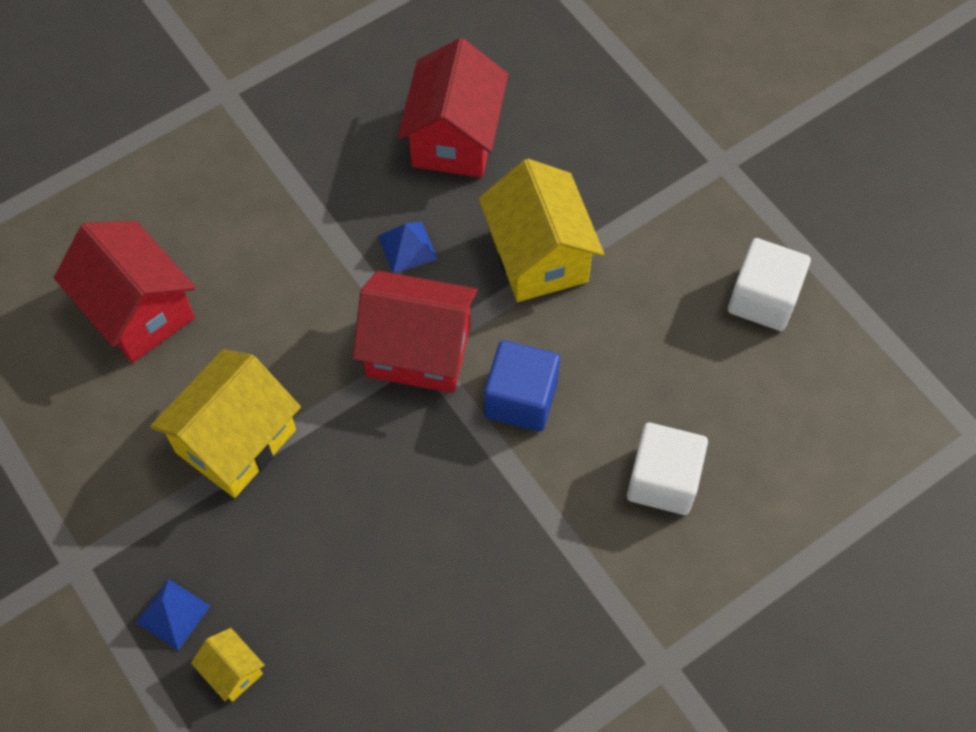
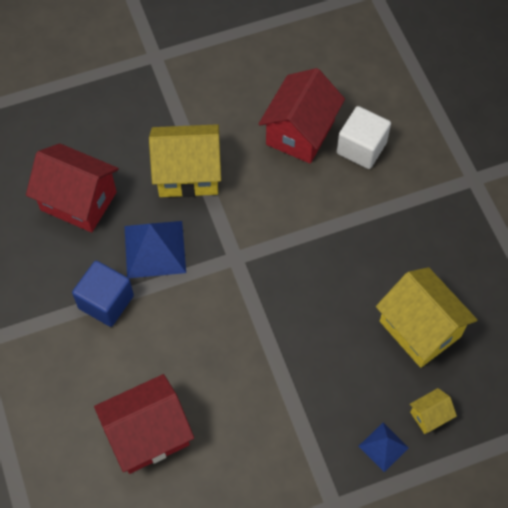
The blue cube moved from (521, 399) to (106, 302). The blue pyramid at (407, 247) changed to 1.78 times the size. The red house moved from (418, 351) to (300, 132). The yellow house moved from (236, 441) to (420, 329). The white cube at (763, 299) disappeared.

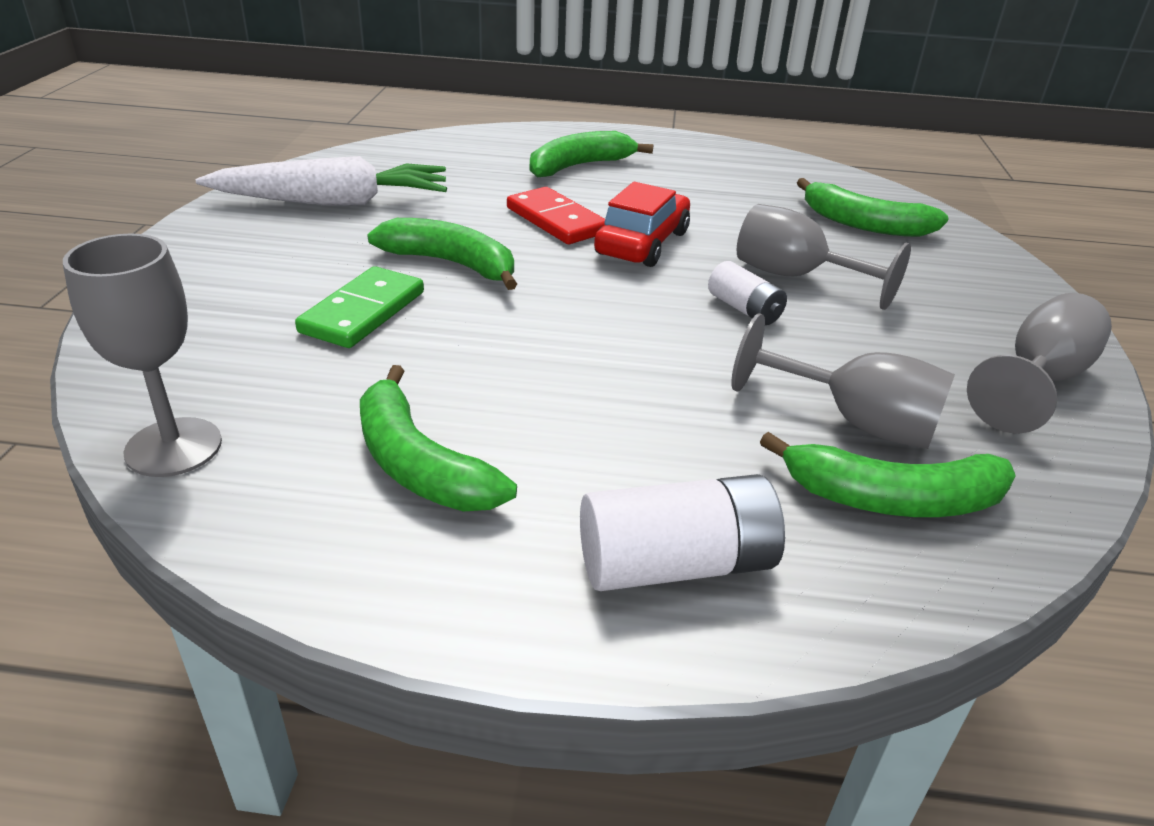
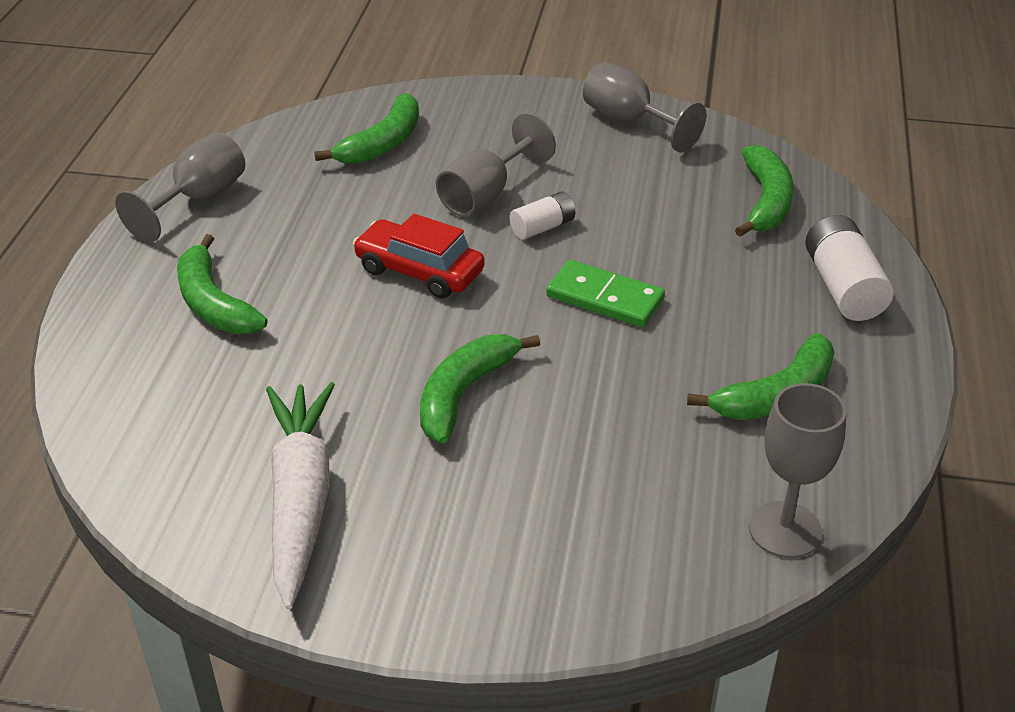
The grey goblet moved from (854, 421) to (198, 199). The green domino moved from (363, 312) to (605, 298). The red domino at (556, 220) disappeared.

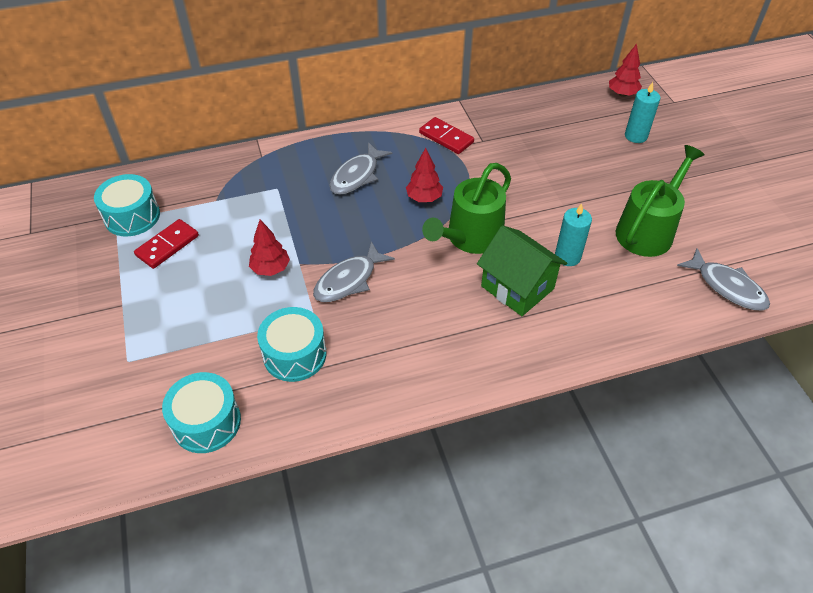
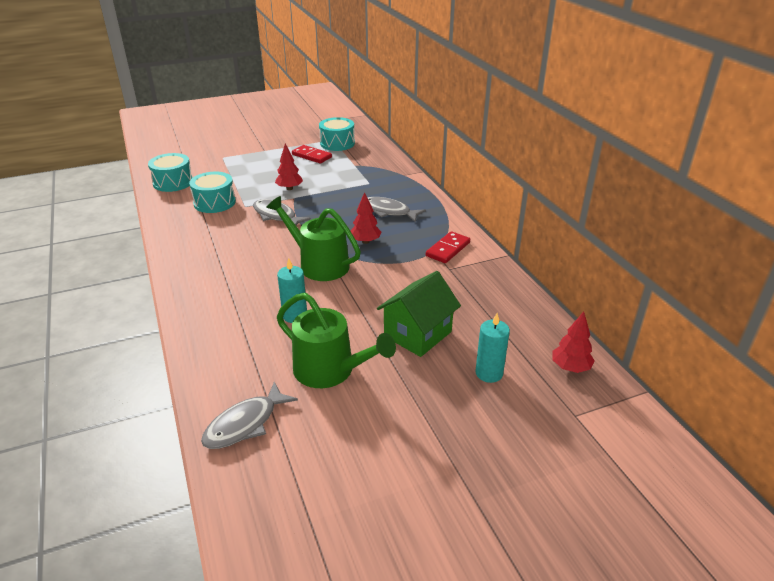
The green house moved from (517, 287) to (417, 334).

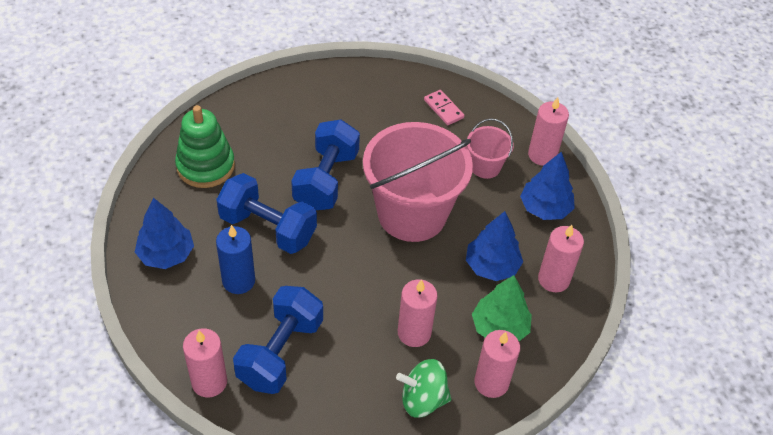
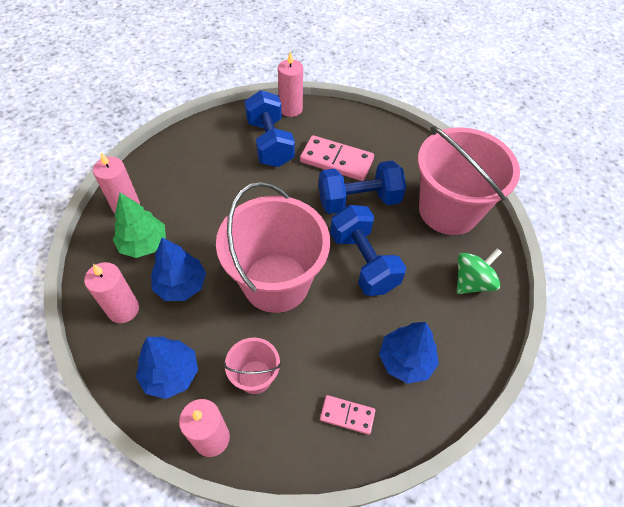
The blue candle at (238, 281) was replaced by the pink domino at (336, 160). The blue tree moved from (166, 254) to (405, 360). The green stacking toy at (205, 166) was replaced by the pink bucket at (448, 210). The green spinning top moved from (423, 399) to (472, 282). The pink candle at (414, 333) disappeared.

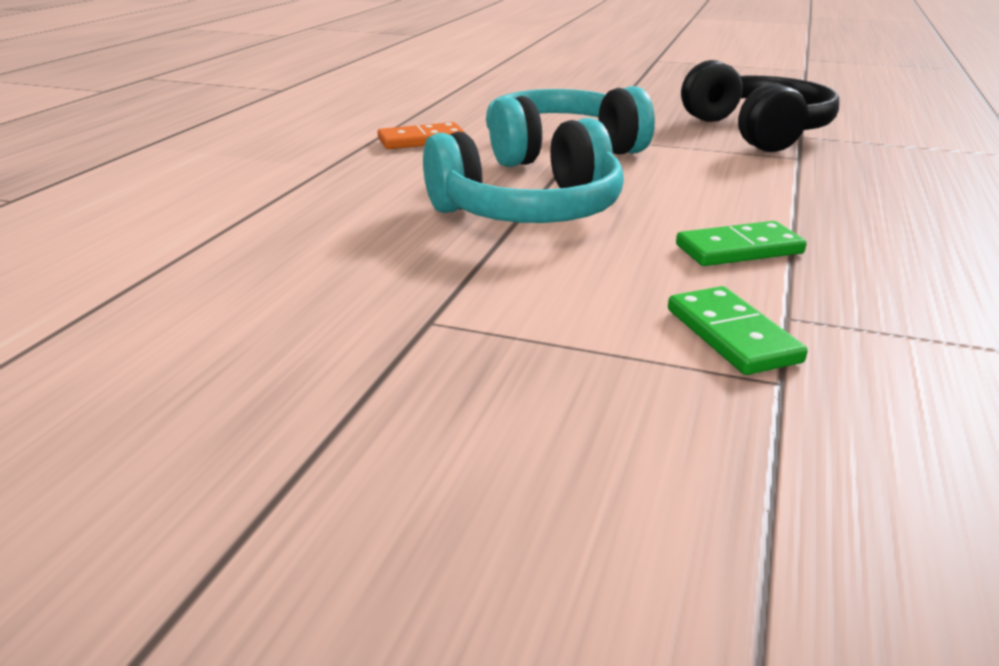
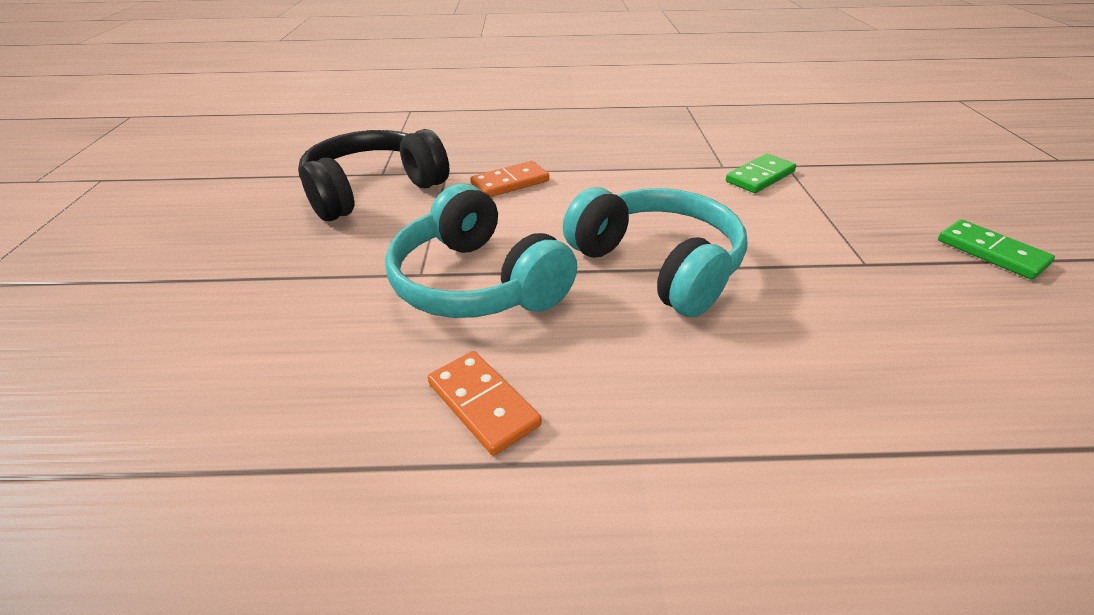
The orange domino at (510, 183) appeared. The green domino moved from (739, 249) to (991, 252).

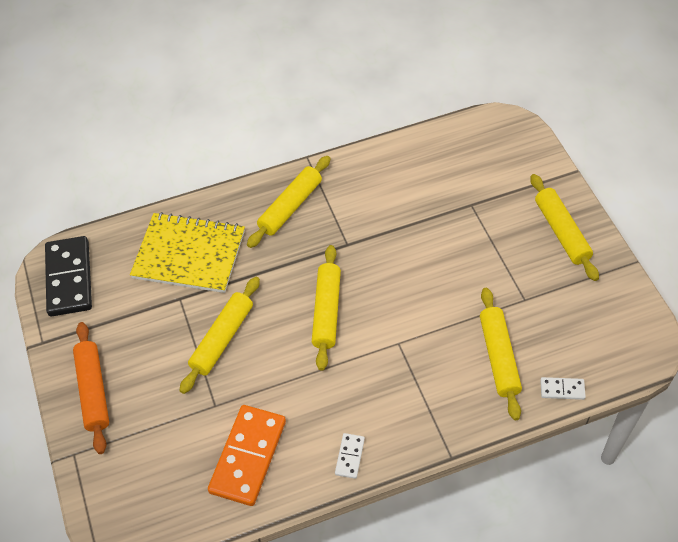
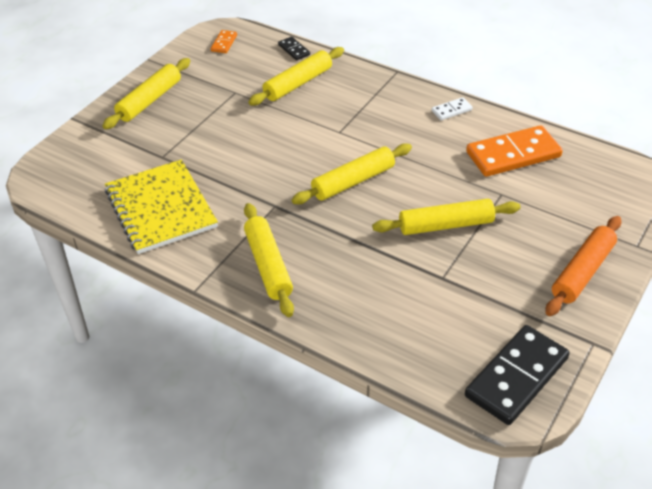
The yellow notebook moved from (189, 255) to (161, 208). The orange domino at (224, 43) appeared. The yellow rolling pin at (290, 207) turned 75 degrees clockwise. The white domino at (562, 389) became the black domino at (294, 50).

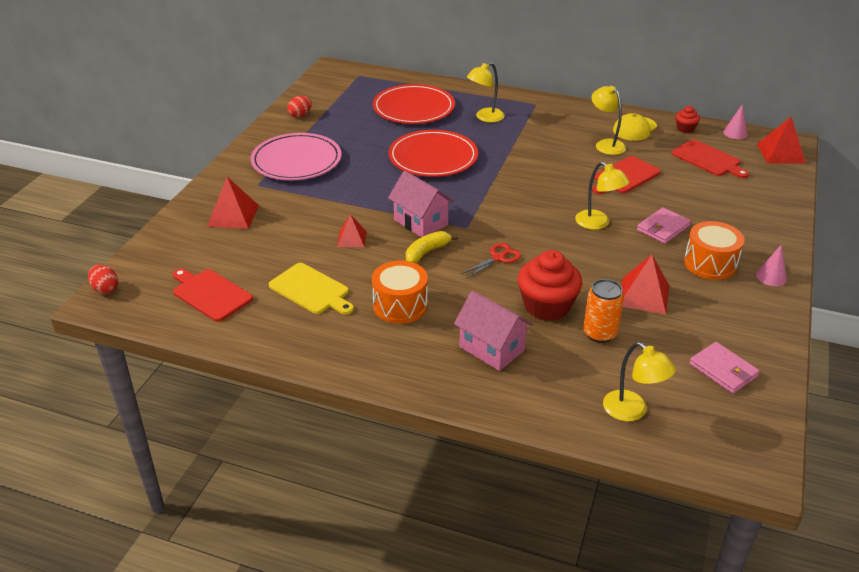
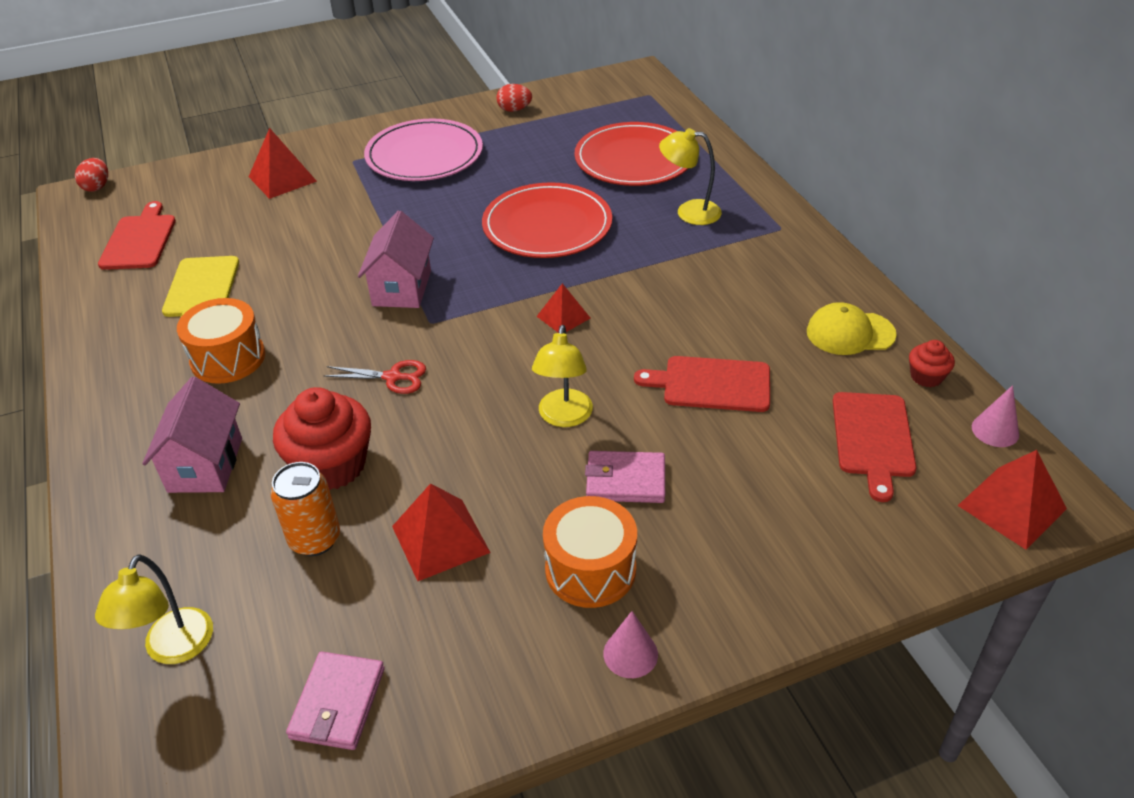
The red pyramid moved from (351, 239) to (563, 317). The yellow banana at (427, 252) disappeared. The yellow lamp at (606, 144) disappeared.

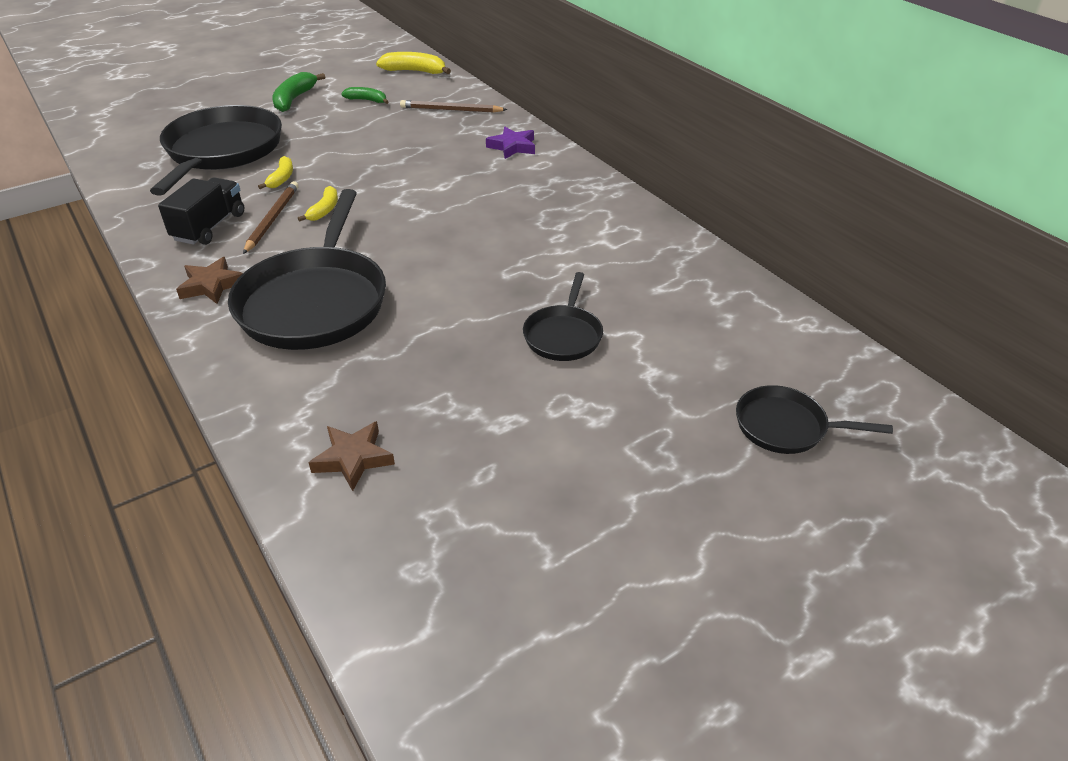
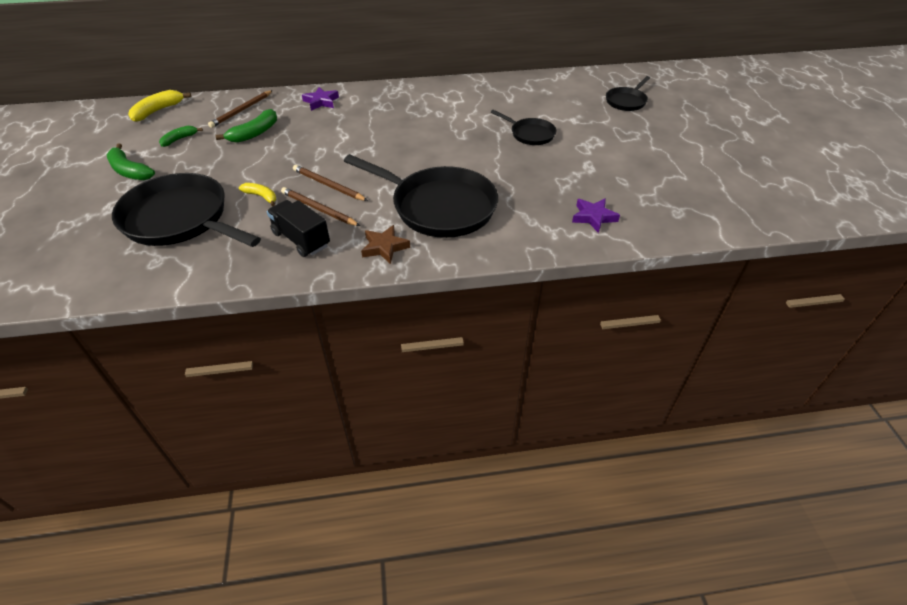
The green banana at (254, 133) appeared. The yellow banana at (324, 210) was replaced by the brown pencil at (328, 185). The brown star at (353, 458) became the purple star at (593, 217).

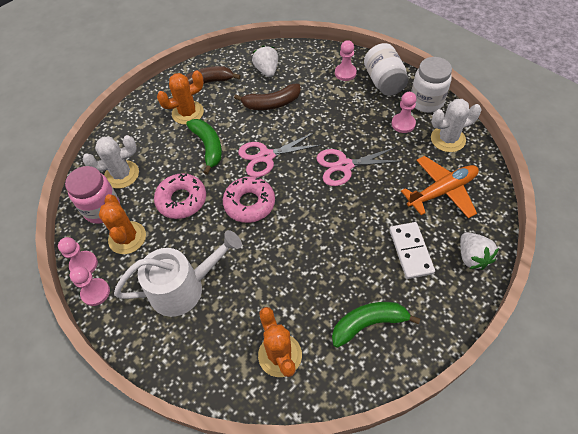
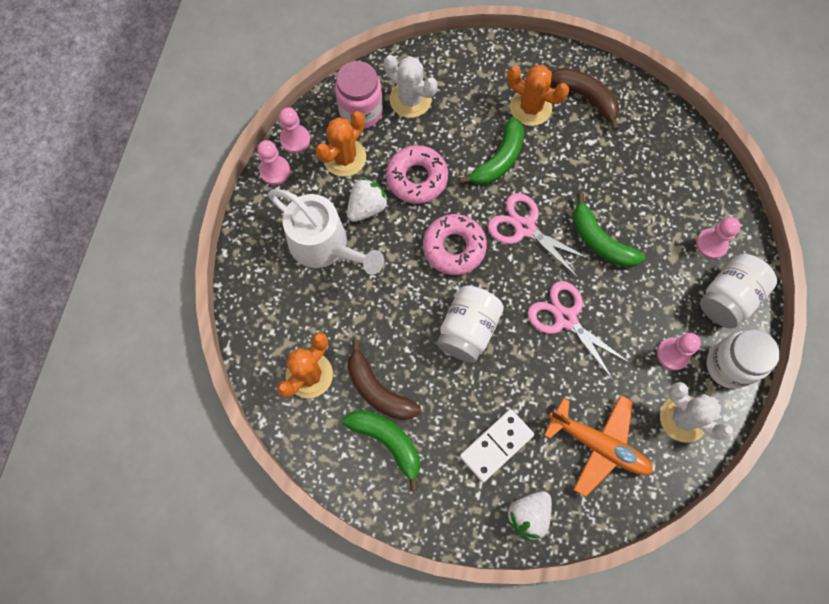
The white strawberry moved from (267, 70) to (367, 207). The brown banana moved from (271, 103) to (378, 390). The white jar at (468, 330) appeared. The green banana at (600, 240) appeared.

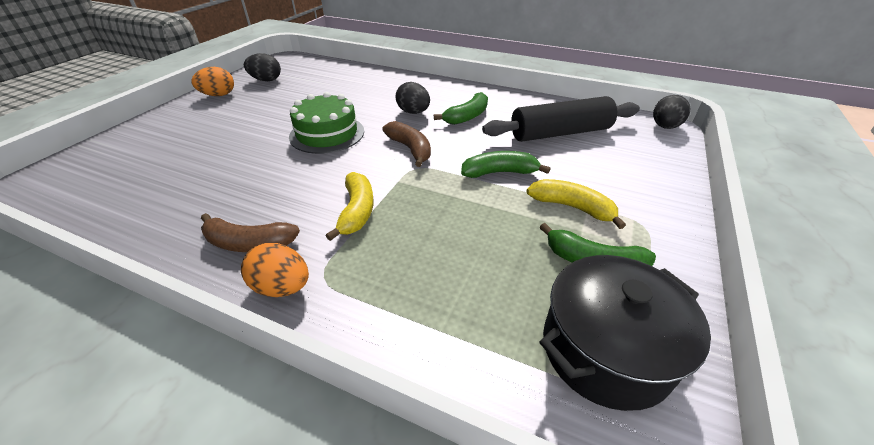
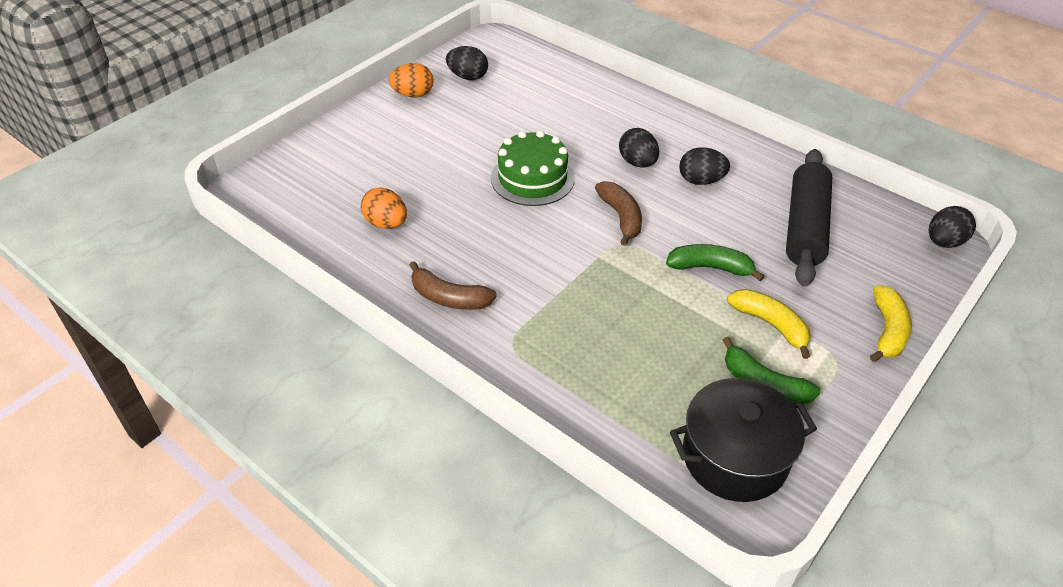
The orange egg moved from (282, 287) to (386, 223). The green banana at (467, 116) was replaced by the black egg at (701, 181). The black rolling pin at (560, 133) turned 75 degrees counterclockwise. The yellow banana moved from (357, 211) to (887, 330).

